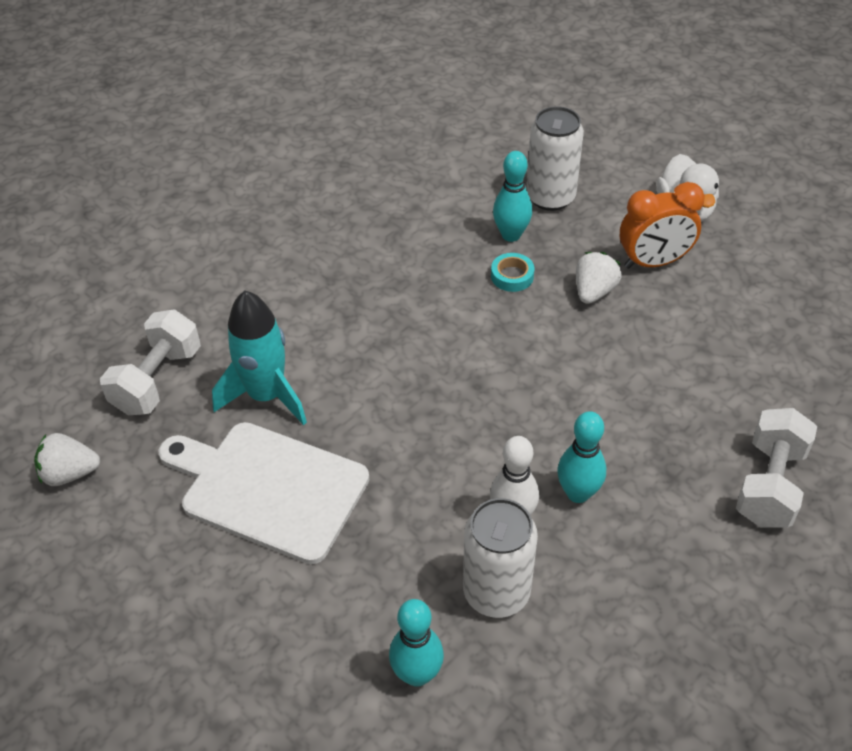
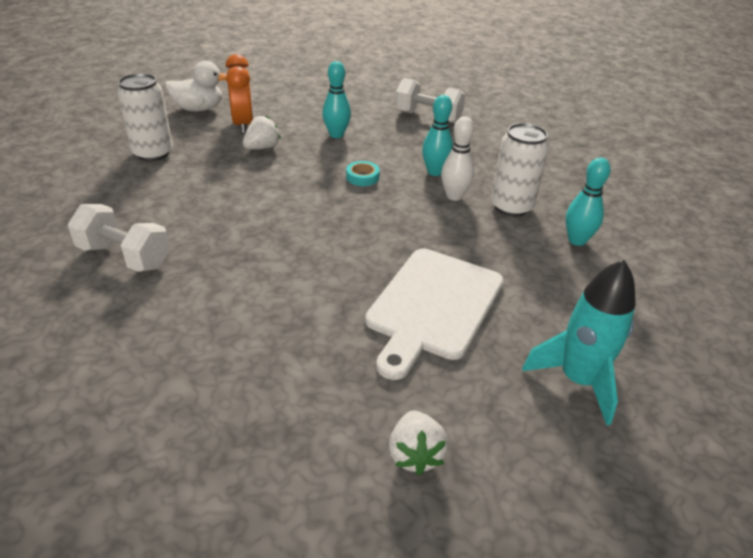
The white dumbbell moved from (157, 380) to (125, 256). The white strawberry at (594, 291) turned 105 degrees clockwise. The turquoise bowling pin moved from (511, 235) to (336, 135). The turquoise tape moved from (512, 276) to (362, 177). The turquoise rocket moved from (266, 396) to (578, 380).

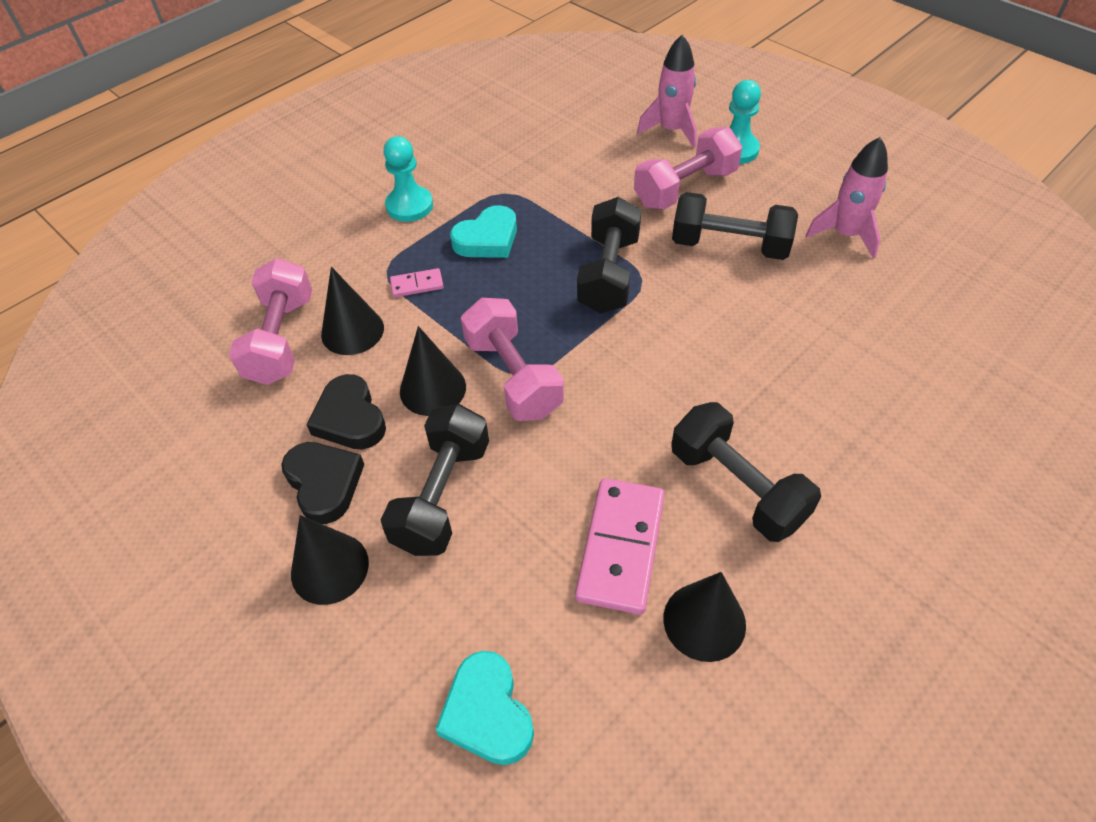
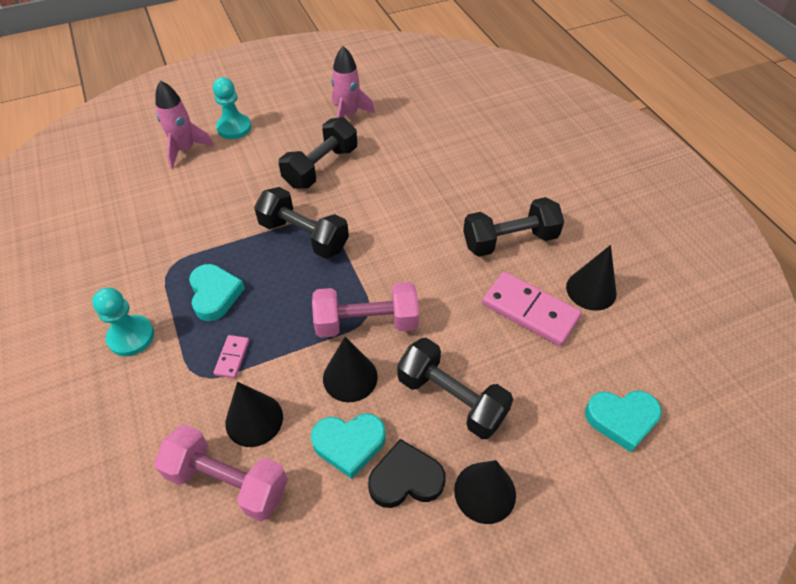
The black heart at (350, 418) became the turquoise heart at (349, 444). The pink dumbbell at (685, 188) disappeared.

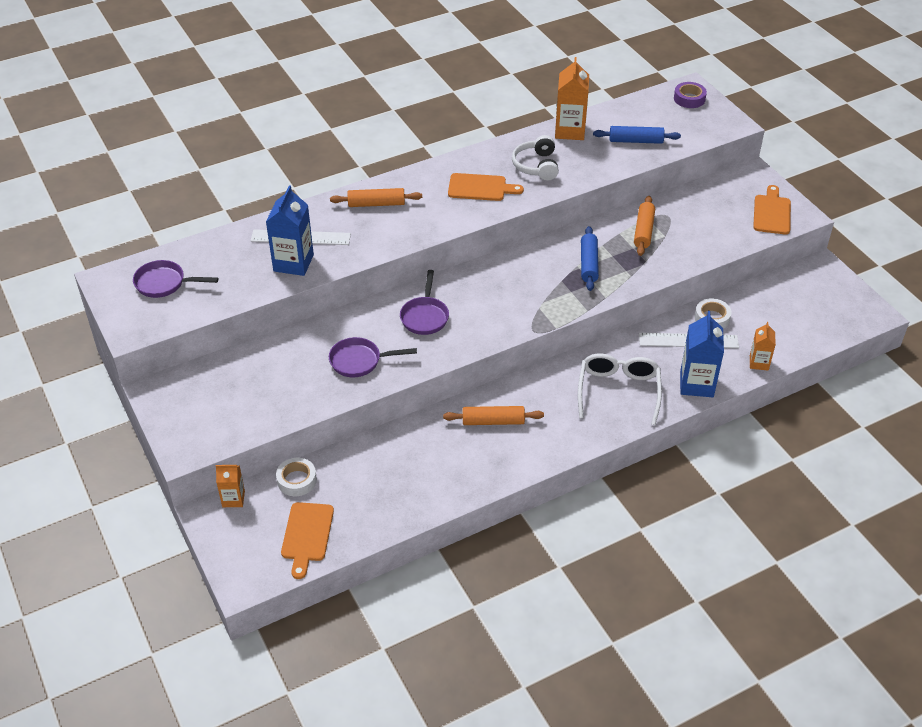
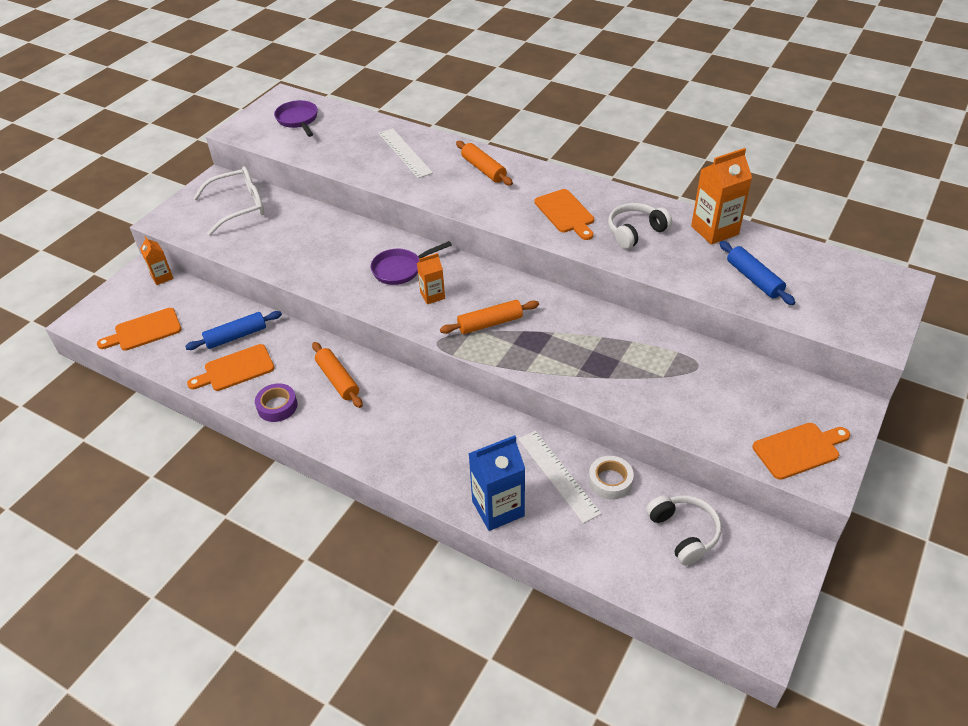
The blue rolling pin moved from (589, 264) to (236, 336). The orange cutting board at (235, 369) appeared. The white glasses moved from (618, 391) to (239, 207). The purple tape moved from (689, 99) to (277, 406). The orange carton moved from (759, 363) to (432, 295). The orange rolling pin moved from (643, 231) to (490, 323). The white headphones at (683, 533) appeared. The blue carton at (293, 263) disappeared. The white tape at (297, 480) disappeared. The purple pan at (359, 361) disappeared.

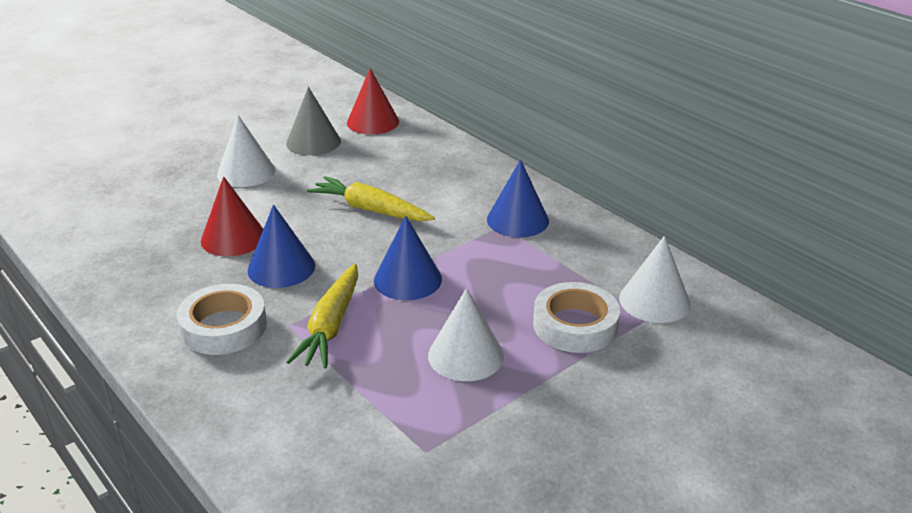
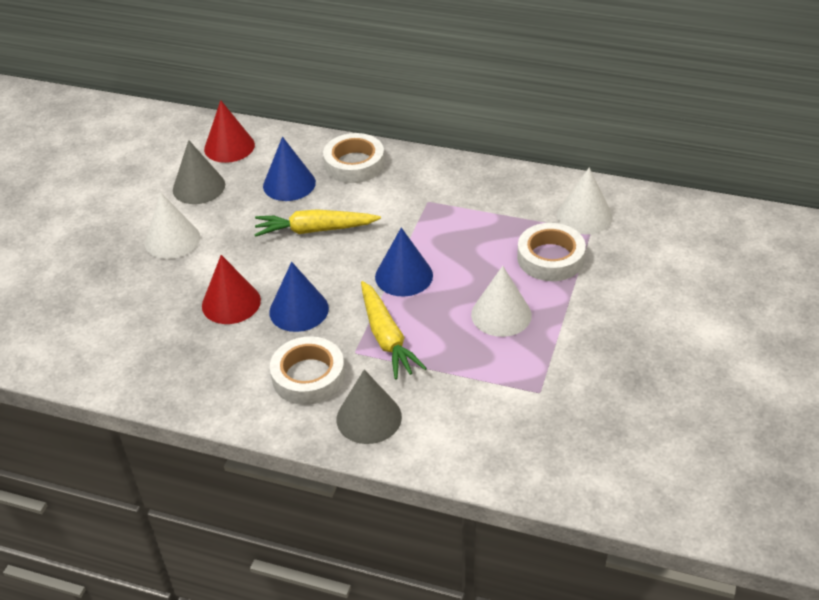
The blue cone moved from (517, 220) to (289, 184). The white tape at (354, 164) appeared. The grey cone at (369, 418) appeared.

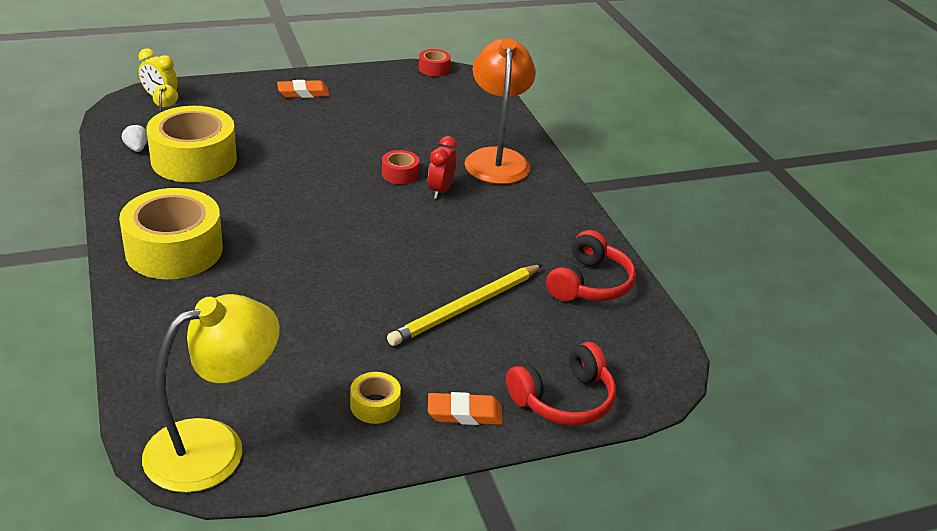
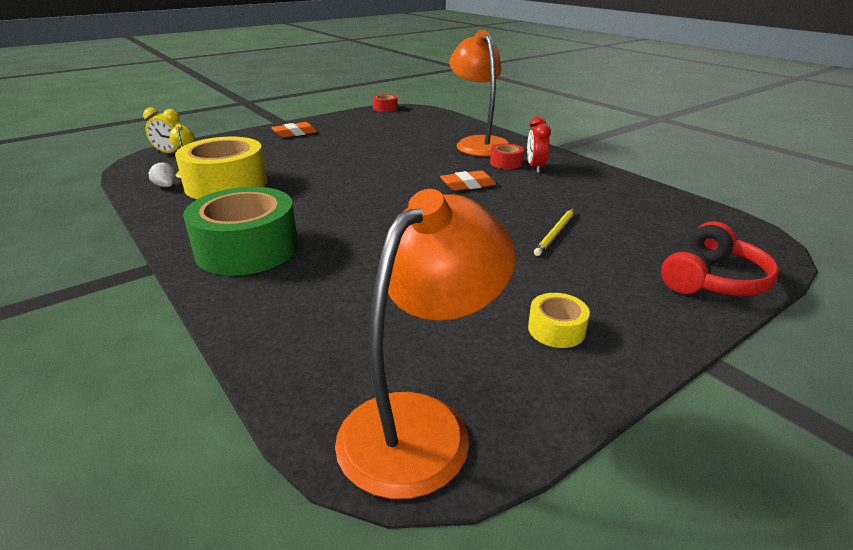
The yellow tape at (174, 250) became the green tape at (247, 249). The yellow lamp at (214, 447) became the orange lamp at (421, 423). The orange eraser moved from (464, 413) to (468, 185). The red tape moved from (400, 174) to (506, 163). The red clock moved from (440, 190) to (535, 168). The yellow pencil at (466, 308) changed to 0.57 times the size. The red headphones at (589, 284) disappeared.

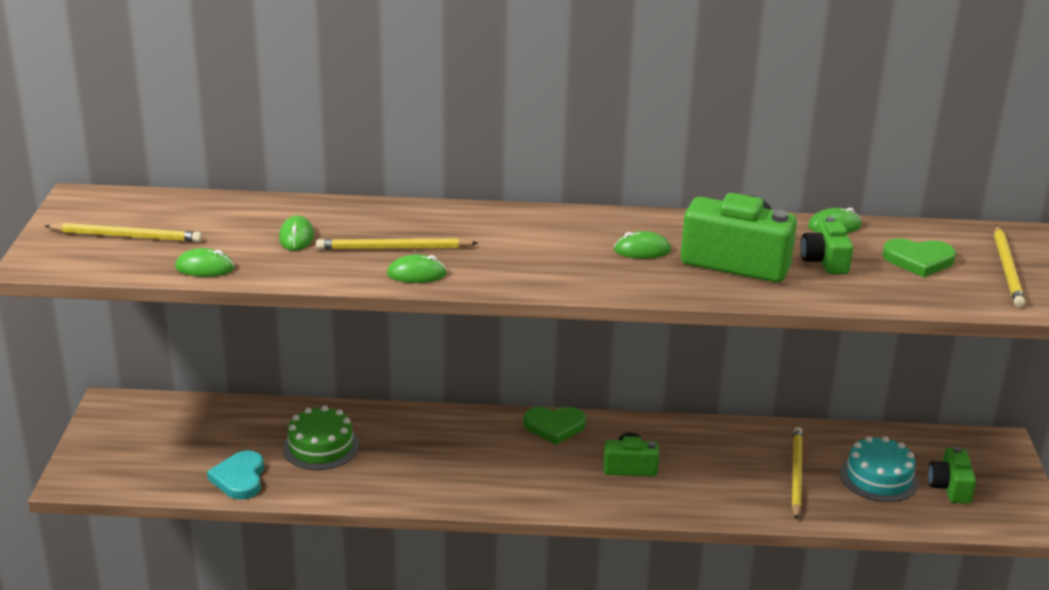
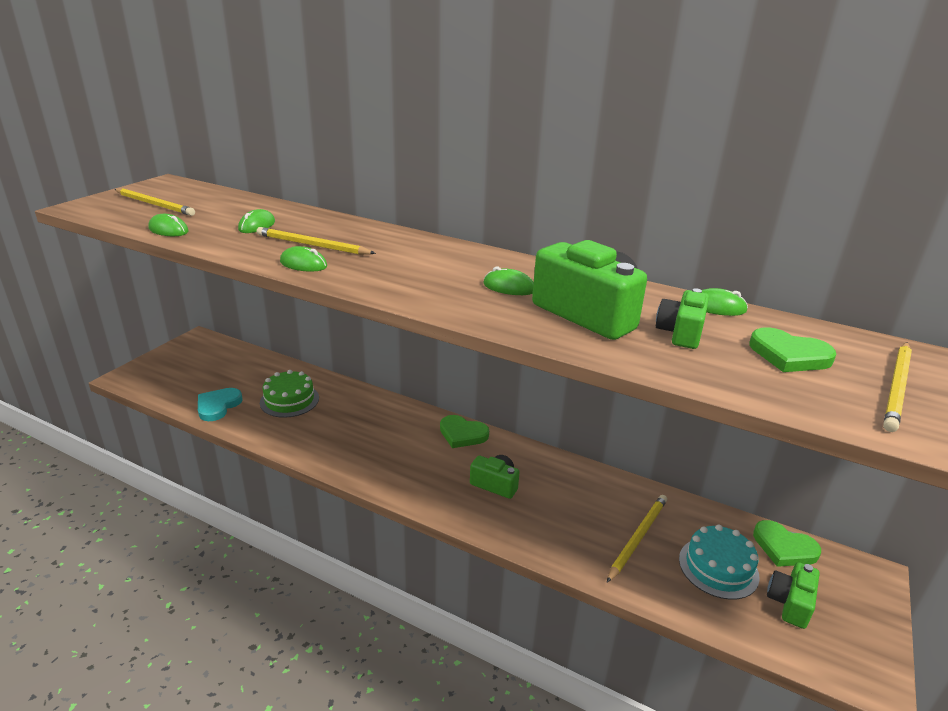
The green heart at (784, 547) appeared.

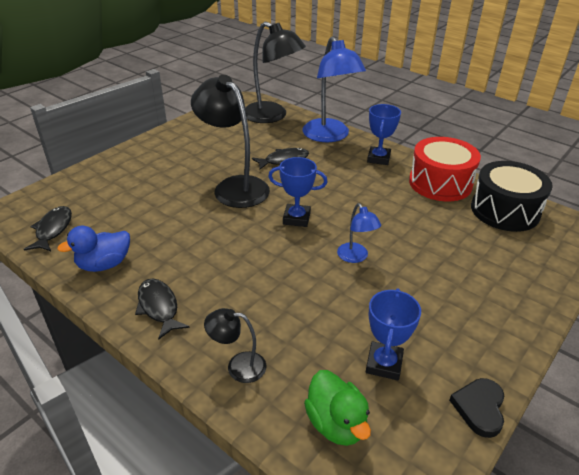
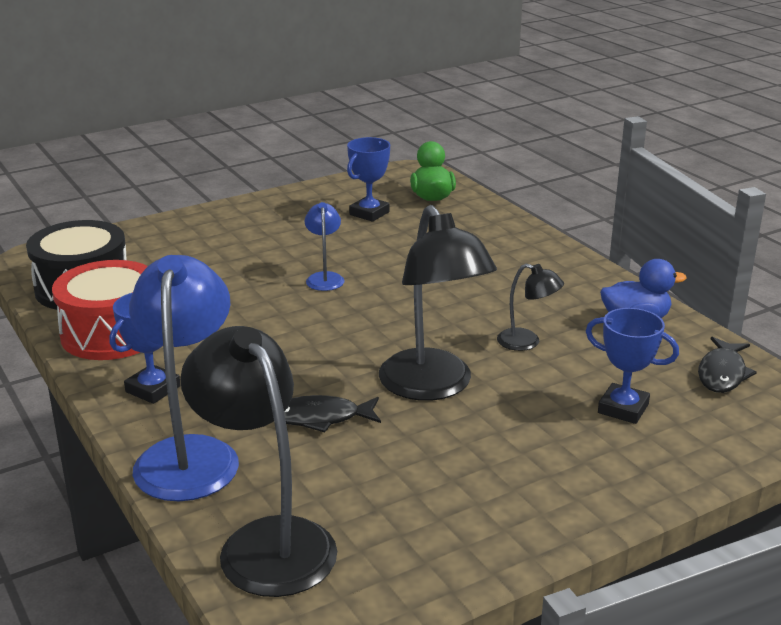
The black lamp moved from (238, 366) to (527, 342). The blue trophy moved from (296, 218) to (623, 408). The black fish at (159, 307) disappeared. The black heart at (479, 408) disappeared.

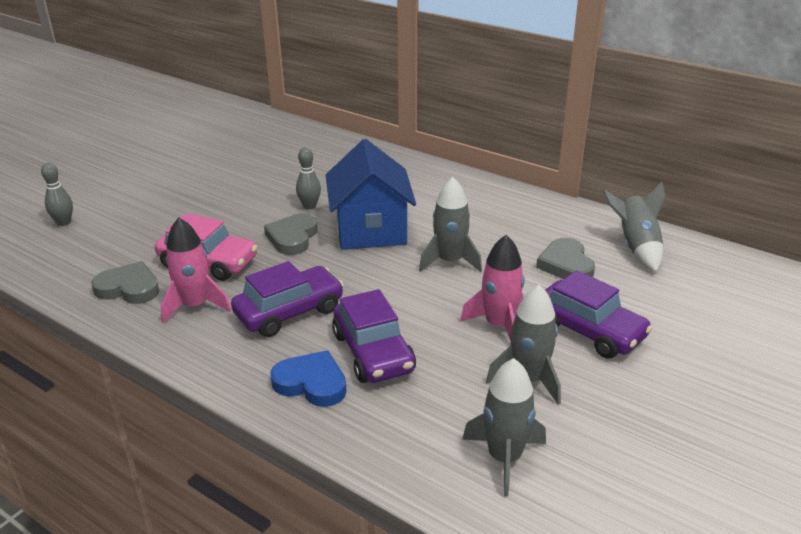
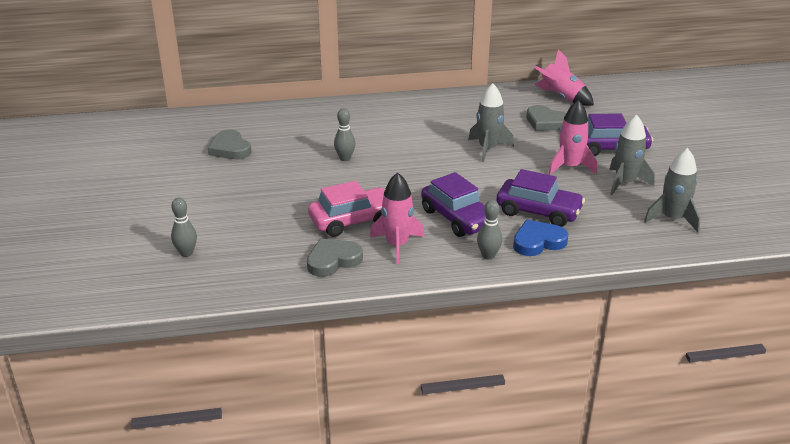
The grey heart moved from (292, 237) to (230, 149). The purple car at (289, 312) turned 135 degrees clockwise. The grey bowling pin at (488, 255) appeared. The grey rocket at (636, 247) became the pink rocket at (561, 97). The blue house at (370, 230) disappeared.

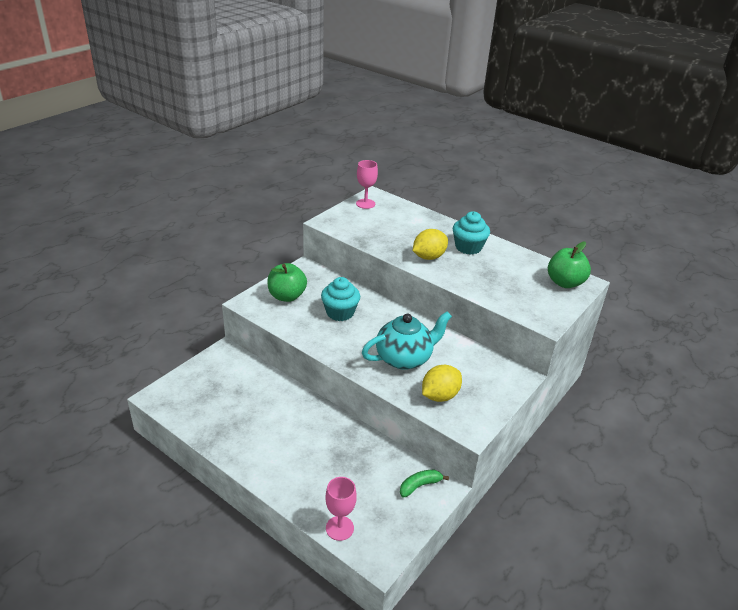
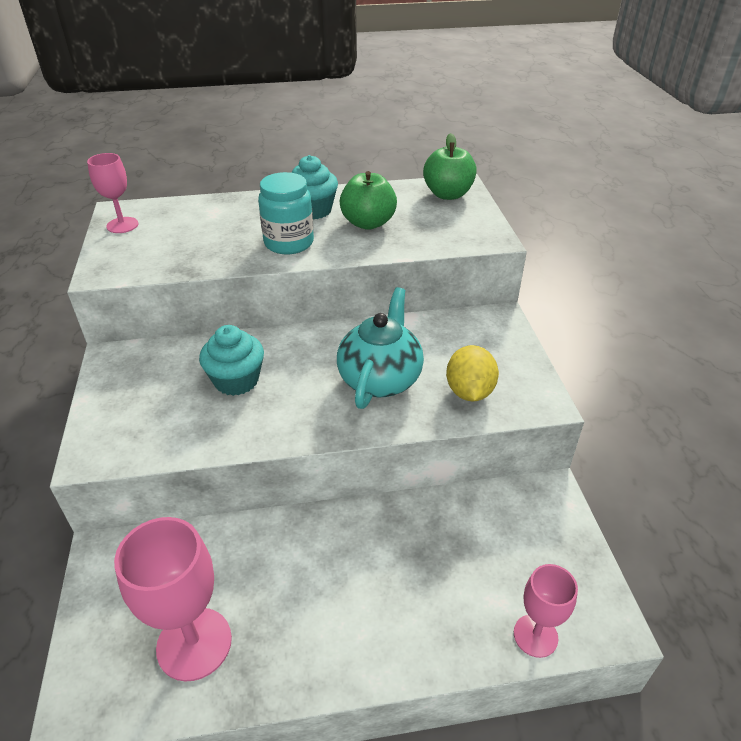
The pink goblet at (194, 643) appeared. The yellow lemon at (428, 257) was replaced by the turquoise jar at (289, 243). The green apple moved from (287, 296) to (368, 223). The green banana at (420, 485) disappeared.

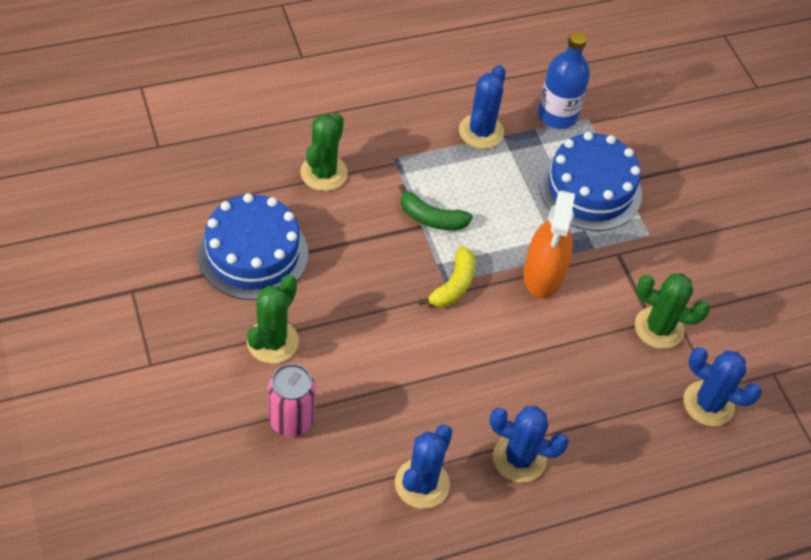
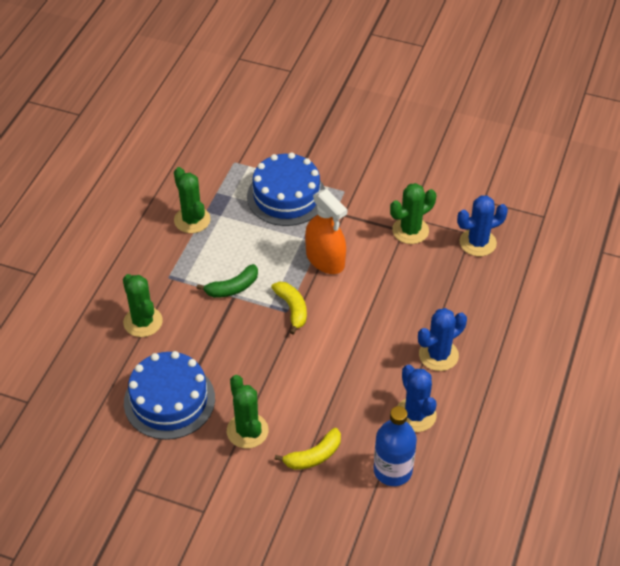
The blue cactus at (481, 131) became the green cactus at (192, 220). The pink can at (291, 420) was replaced by the yellow banana at (314, 456). The blue bottle moved from (557, 115) to (392, 470).

